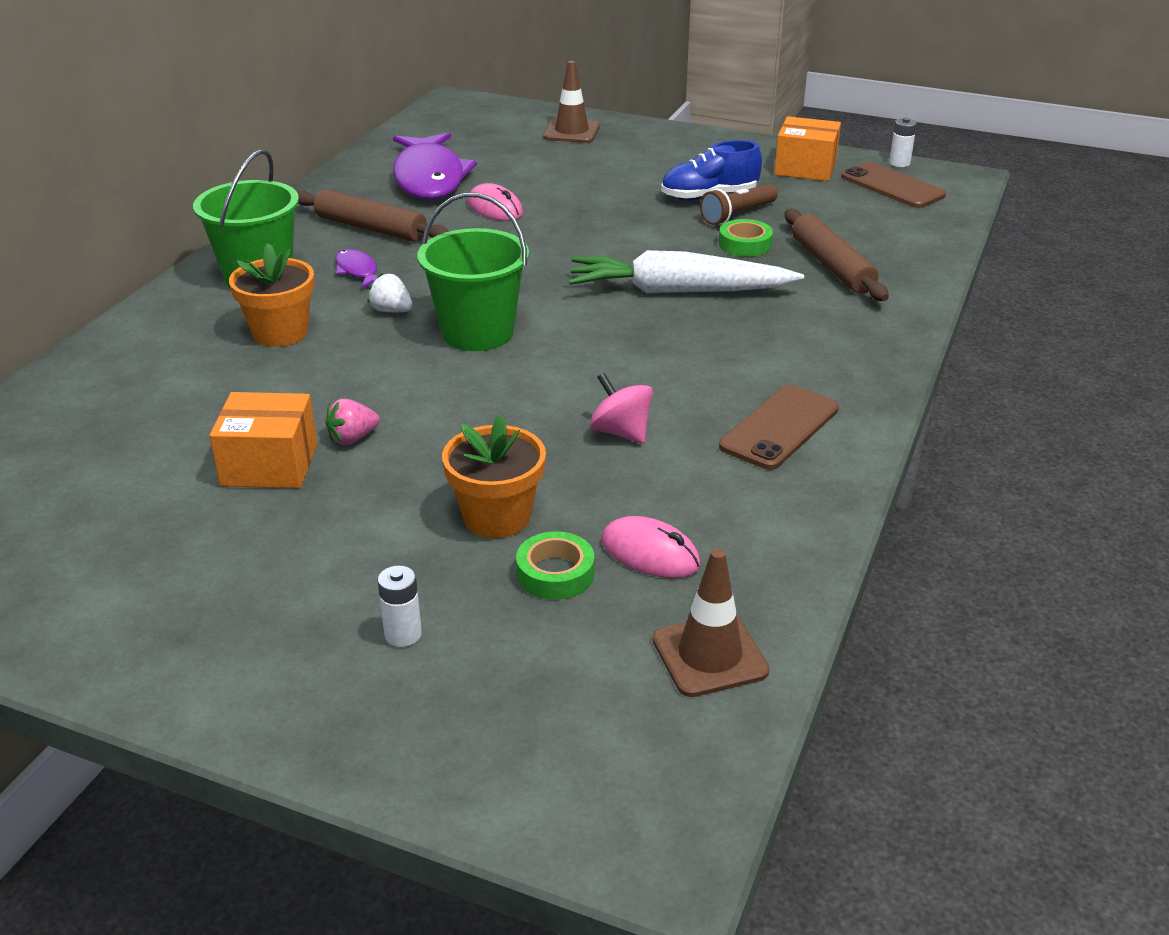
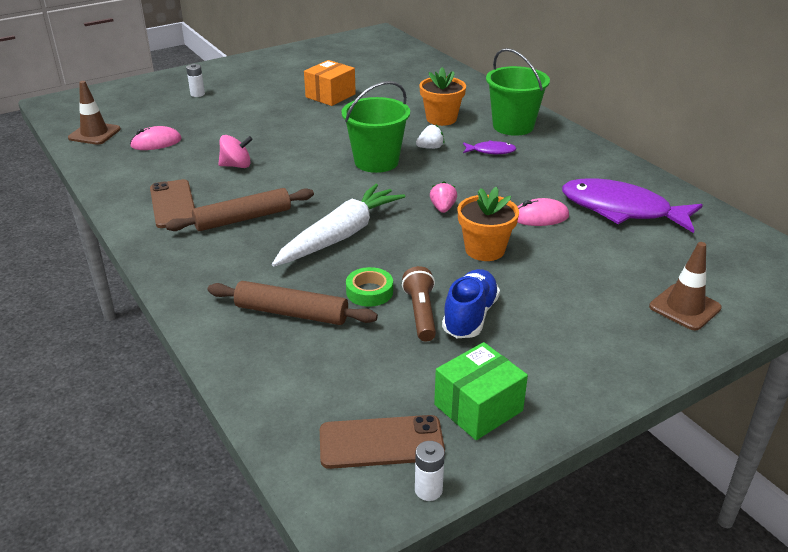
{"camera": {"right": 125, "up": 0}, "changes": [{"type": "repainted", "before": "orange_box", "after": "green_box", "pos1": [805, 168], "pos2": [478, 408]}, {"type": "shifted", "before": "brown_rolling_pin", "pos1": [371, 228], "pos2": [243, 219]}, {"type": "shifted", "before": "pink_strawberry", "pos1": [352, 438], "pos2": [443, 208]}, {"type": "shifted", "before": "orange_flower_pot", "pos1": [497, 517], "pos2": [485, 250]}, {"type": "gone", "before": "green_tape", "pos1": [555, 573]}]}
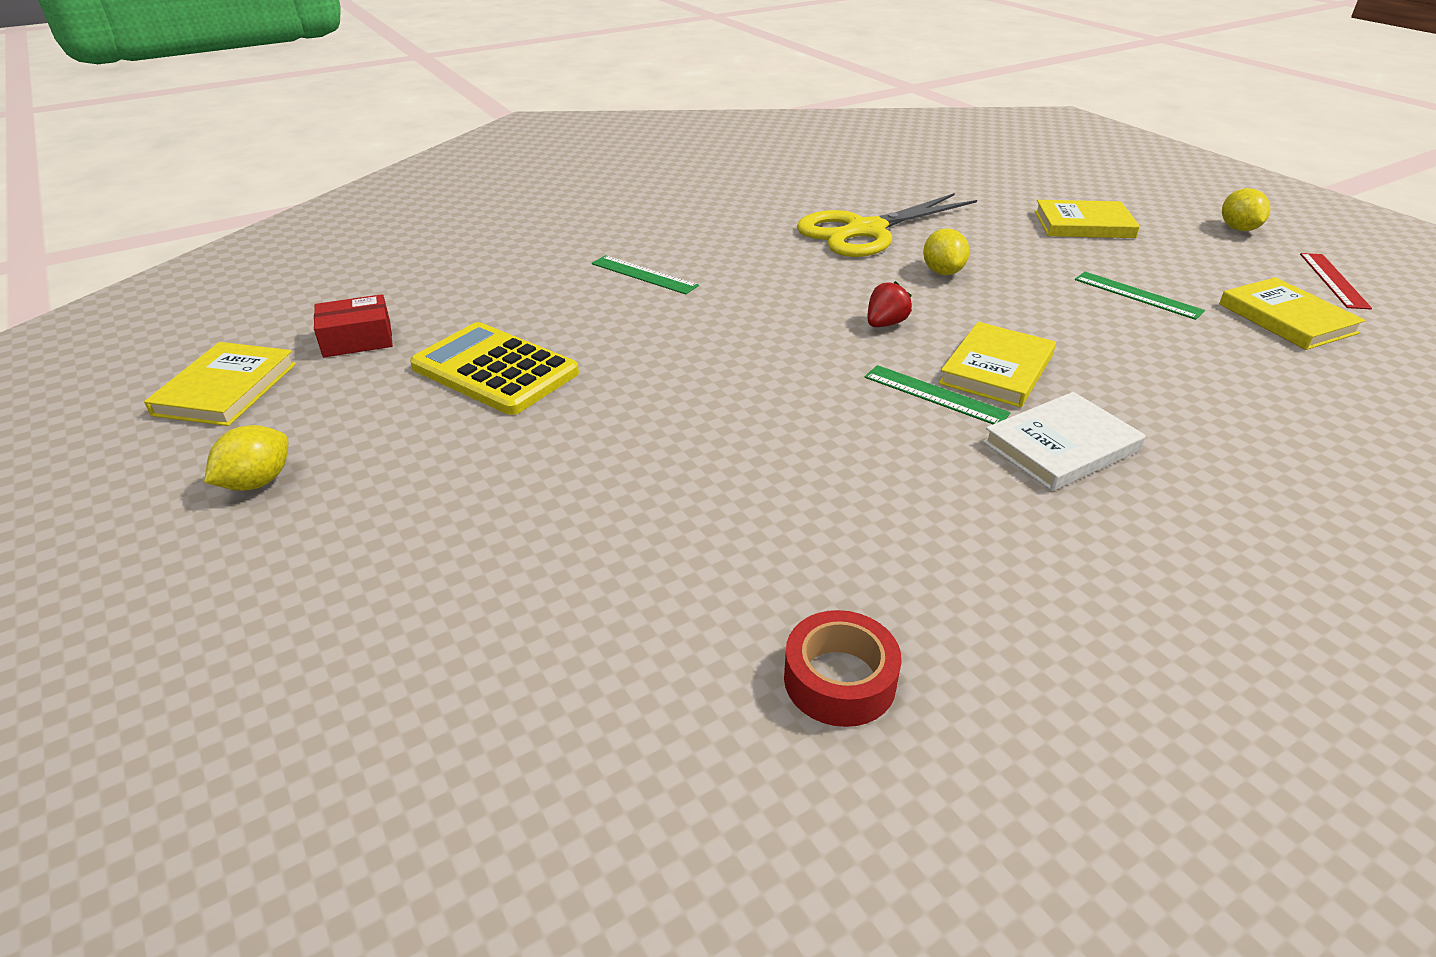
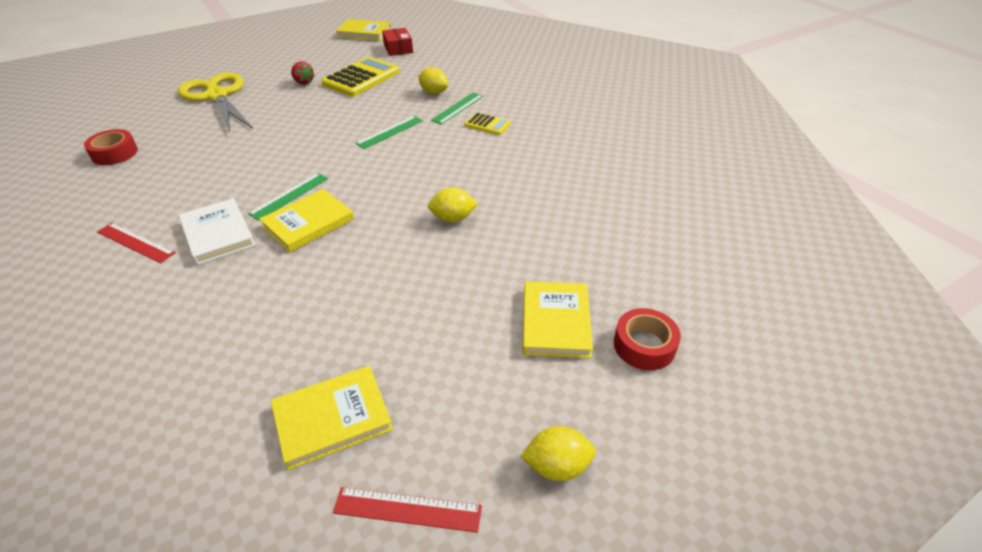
{"camera": {"right": 90, "up": 5}, "changes": [{"type": "shifted", "before": "yellow_scissors", "pos1": [865, 231], "pos2": [217, 96]}, {"type": "shifted", "before": "green_ruler", "pos1": [1137, 295], "pos2": [390, 132]}, {"type": "shifted", "before": "red_strawberry", "pos1": [885, 324], "pos2": [303, 82]}, {"type": "rotated", "before": "yellow_book", "pos1": [997, 369], "pos2": [308, 223], "turn": -75}, {"type": "shifted", "before": "yellow_lemon", "pos1": [257, 482], "pos2": [434, 92]}, {"type": "new", "after": "yellow_calculator", "pos2": [487, 124]}, {"type": "new", "after": "red_ruler", "pos2": [135, 242]}, {"type": "new", "after": "red_tape", "pos2": [644, 345]}]}
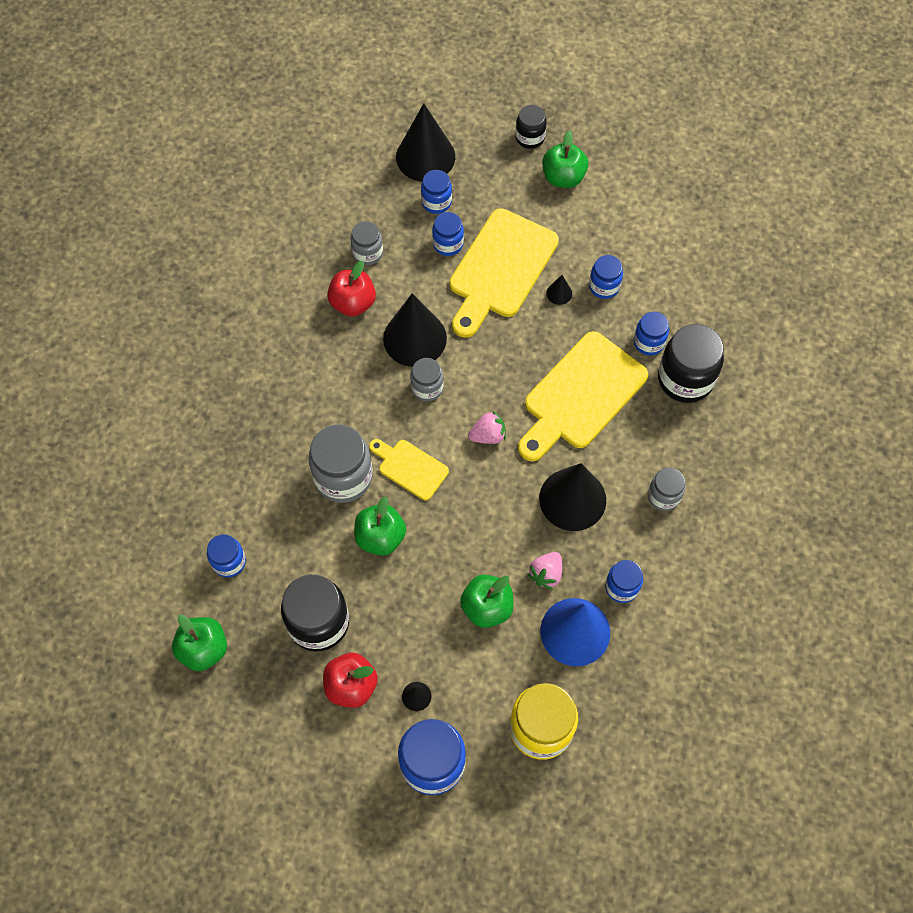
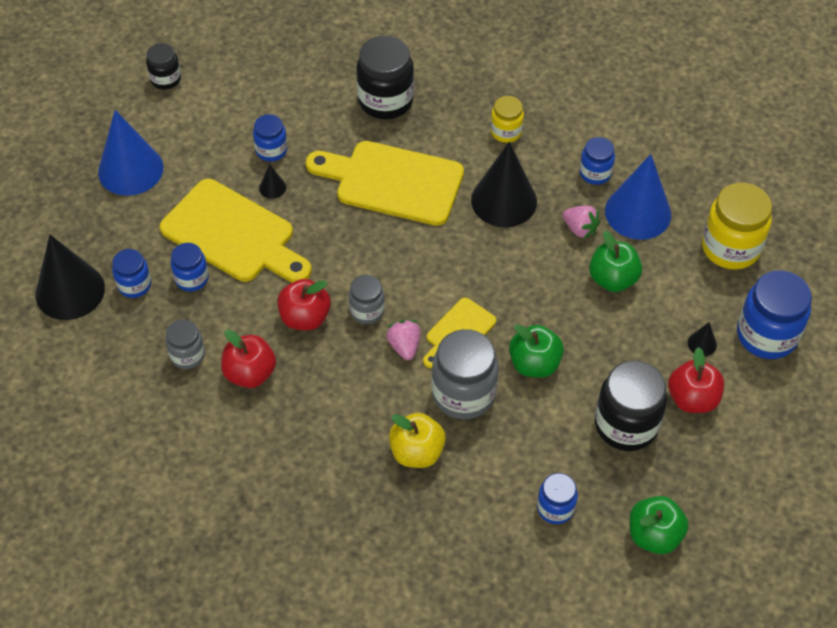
{"camera": {"right": -85, "up": -10}, "changes": [{"type": "shifted", "before": "black_jar", "pos1": [530, 138], "pos2": [166, 79]}, {"type": "swapped", "before": "green_apple", "after": "blue_cone", "pos1": [563, 177], "pos2": [130, 169]}, {"type": "swapped", "before": "black_cone", "after": "red_apple", "pos1": [414, 338], "pos2": [305, 317]}, {"type": "gone", "before": "blue_jar", "pos1": [649, 342]}, {"type": "rotated", "before": "yellow_cutting_board", "pos1": [581, 395], "pos2": [392, 182], "turn": 150}, {"type": "shifted", "before": "pink_strawberry", "pos1": [488, 435], "pos2": [404, 346]}, {"type": "repainted", "before": "grey_jar", "after": "yellow_jar", "pos1": [663, 496], "pos2": [506, 132]}, {"type": "new", "after": "yellow_apple", "pos2": [417, 452]}]}
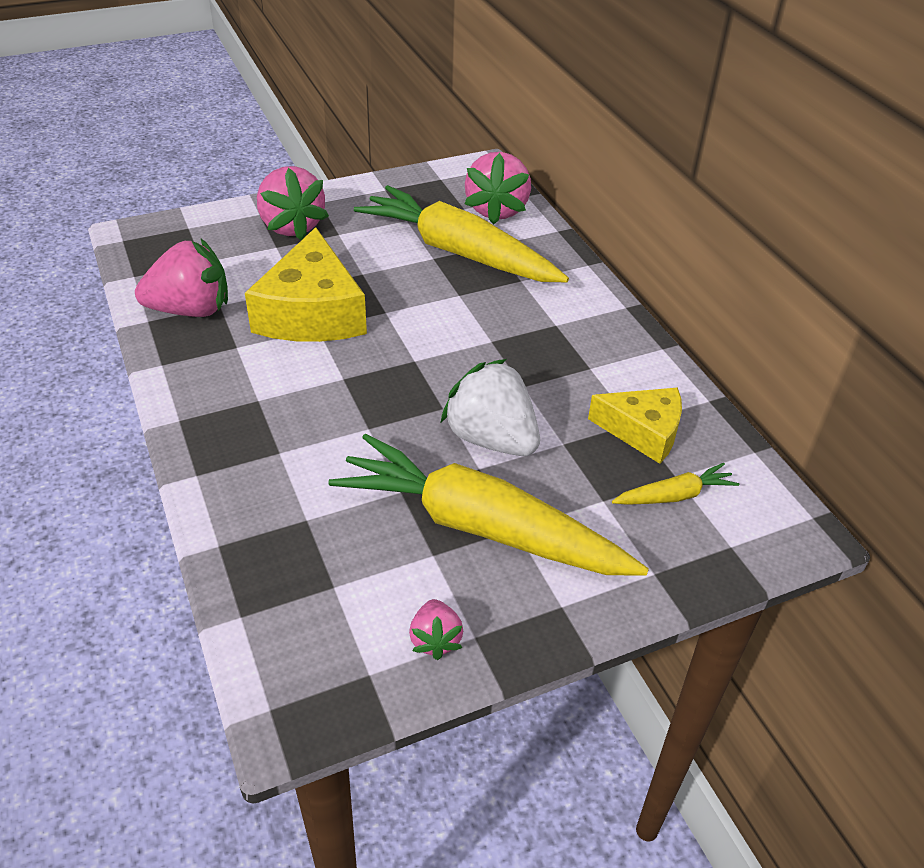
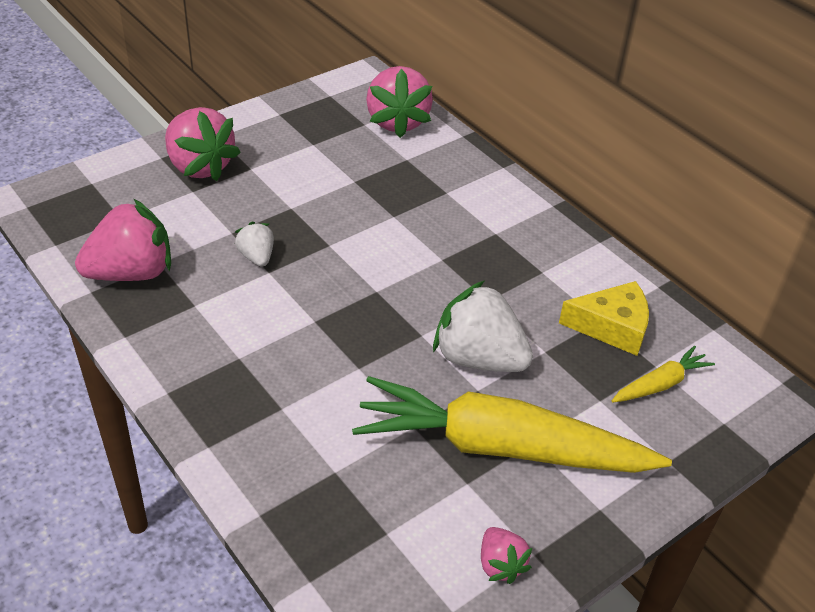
{"camera": {"right": -15, "up": 0}, "changes": [{"type": "gone", "before": "yellow_carrot", "pos1": [459, 252]}, {"type": "swapped", "before": "yellow_cheese", "after": "white_strawberry", "pos1": [311, 313], "pos2": [257, 257]}]}
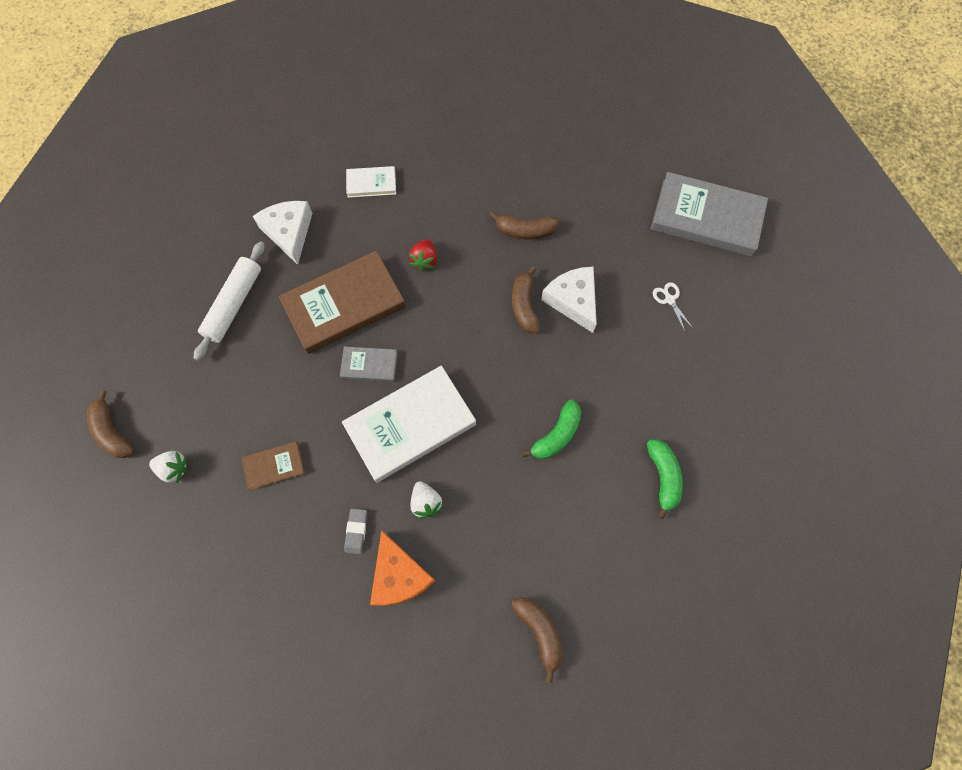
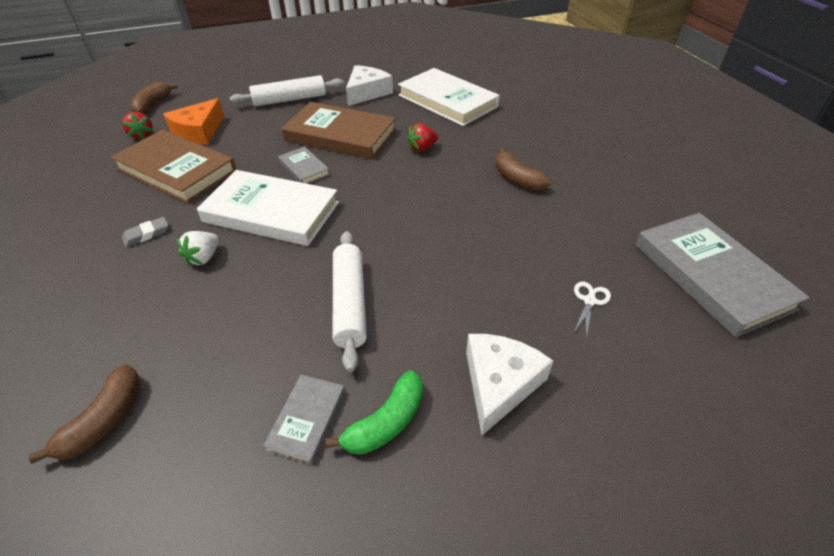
{"camera": {"right": 50, "up": -25}, "changes": [{"type": "scaled", "before": "white_book", "pos1": [371, 183], "pos2": [447, 101], "scale": 2.07}, {"type": "gone", "before": "brown_banana", "pos1": [524, 306]}, {"type": "shifted", "before": "white_cheese", "pos1": [573, 300], "pos2": [499, 383]}, {"type": "swapped", "before": "green_banana", "after": "white_rolling_pin", "pos1": [557, 435], "pos2": [349, 303]}, {"type": "scaled", "before": "brown_book", "pos1": [274, 466], "pos2": [177, 170], "scale": 2.07}, {"type": "repainted", "before": "white_strawberry", "after": "red_strawberry", "pos1": [174, 469], "pos2": [142, 135]}, {"type": "shifted", "before": "orange_cheese", "pos1": [399, 575], "pos2": [199, 131]}, {"type": "new", "after": "grey_book", "pos2": [307, 420]}]}
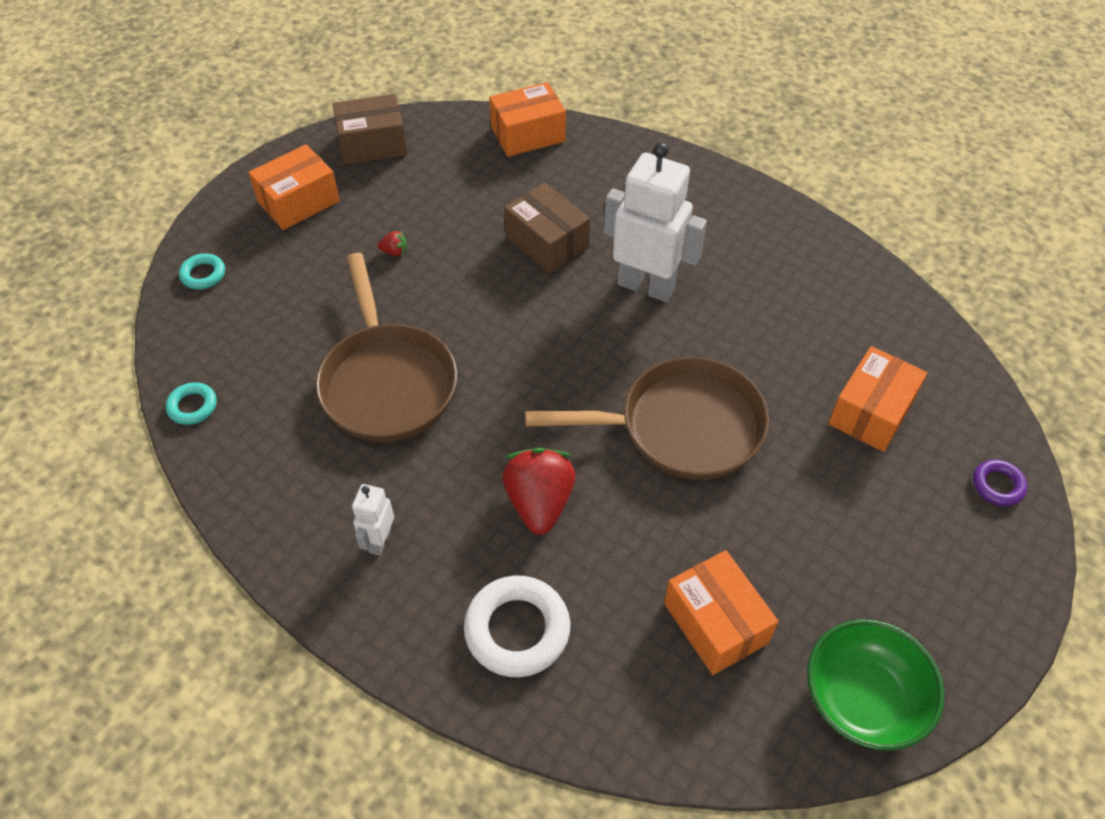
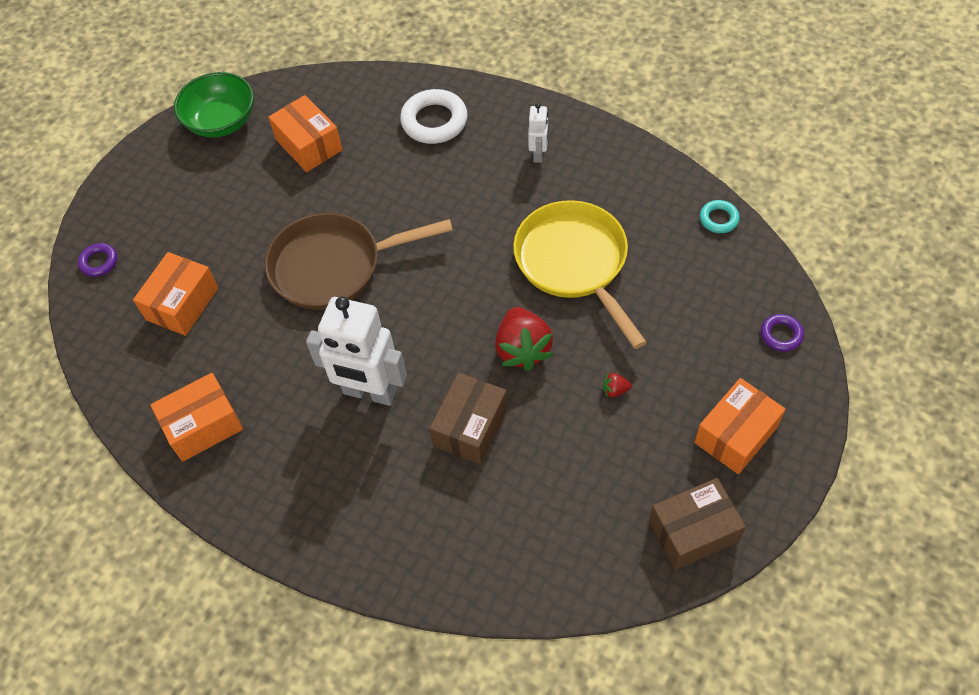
{"camera": {"right": 175, "up": 5}, "changes": [{"type": "shifted", "before": "orange_box", "pos1": [528, 134], "pos2": [203, 426]}, {"type": "rotated", "before": "brown_box", "pos1": [547, 242], "pos2": [470, 427], "turn": 75}, {"type": "repainted", "before": "turquoise_ring", "after": "purple_ring", "pos1": [203, 274], "pos2": [781, 335]}, {"type": "repainted", "before": "brown_pan", "after": "yellow_pan", "pos1": [387, 382], "pos2": [574, 263]}, {"type": "shifted", "before": "red_strawberry", "pos1": [539, 503], "pos2": [523, 349]}]}
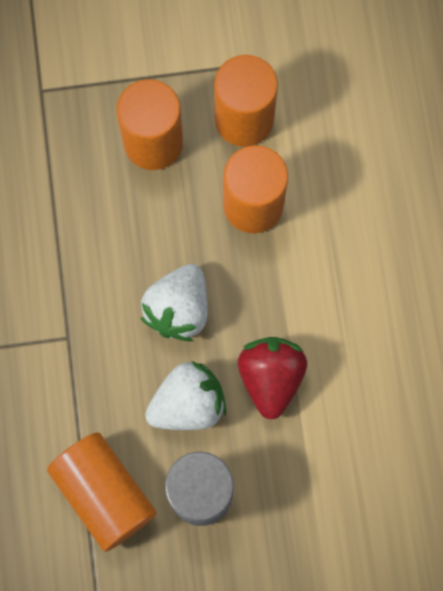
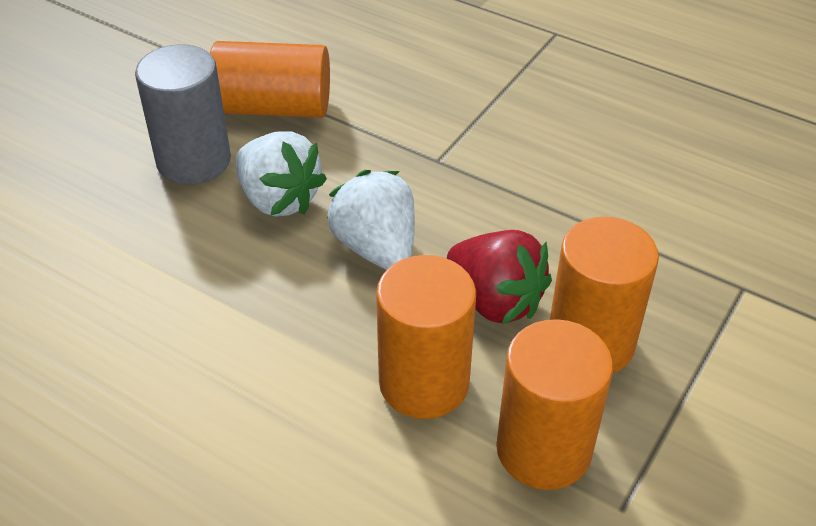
{"camera": {"right": 130, "up": -30}, "changes": [{"type": "shifted", "before": "red_strawberry", "pos1": [270, 378], "pos2": [495, 301]}, {"type": "rotated", "before": "white_strawberry", "pos1": [188, 404], "pos2": [279, 199], "turn": -60}]}
